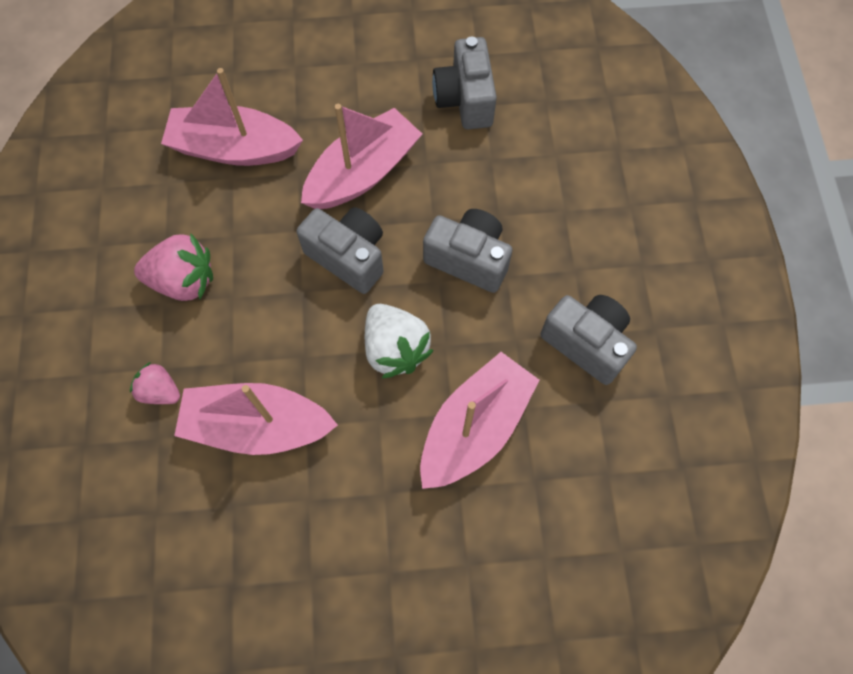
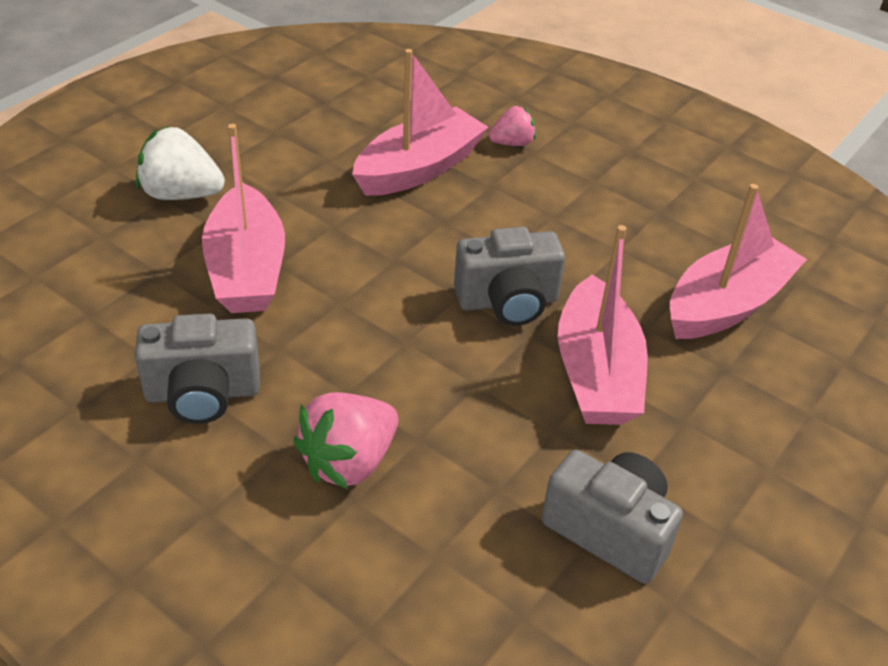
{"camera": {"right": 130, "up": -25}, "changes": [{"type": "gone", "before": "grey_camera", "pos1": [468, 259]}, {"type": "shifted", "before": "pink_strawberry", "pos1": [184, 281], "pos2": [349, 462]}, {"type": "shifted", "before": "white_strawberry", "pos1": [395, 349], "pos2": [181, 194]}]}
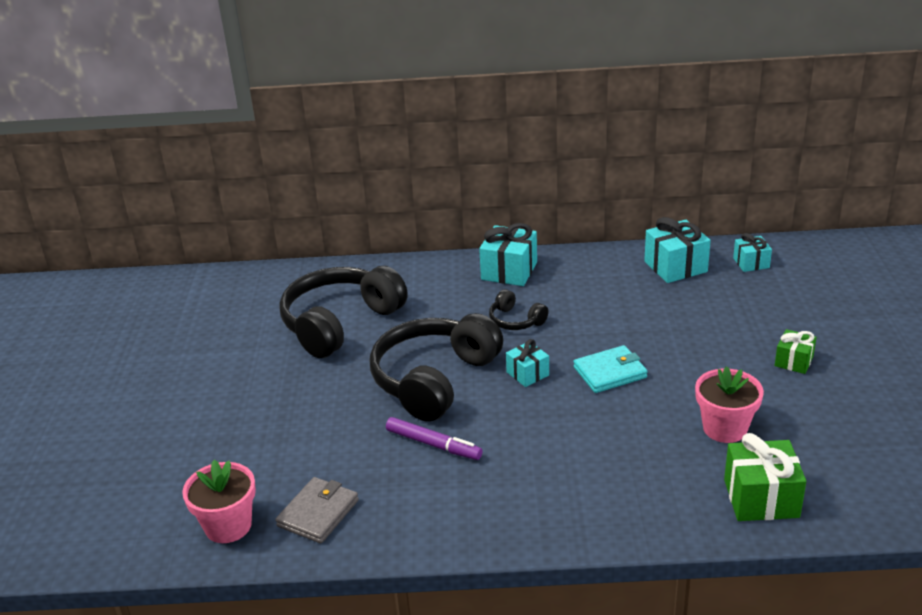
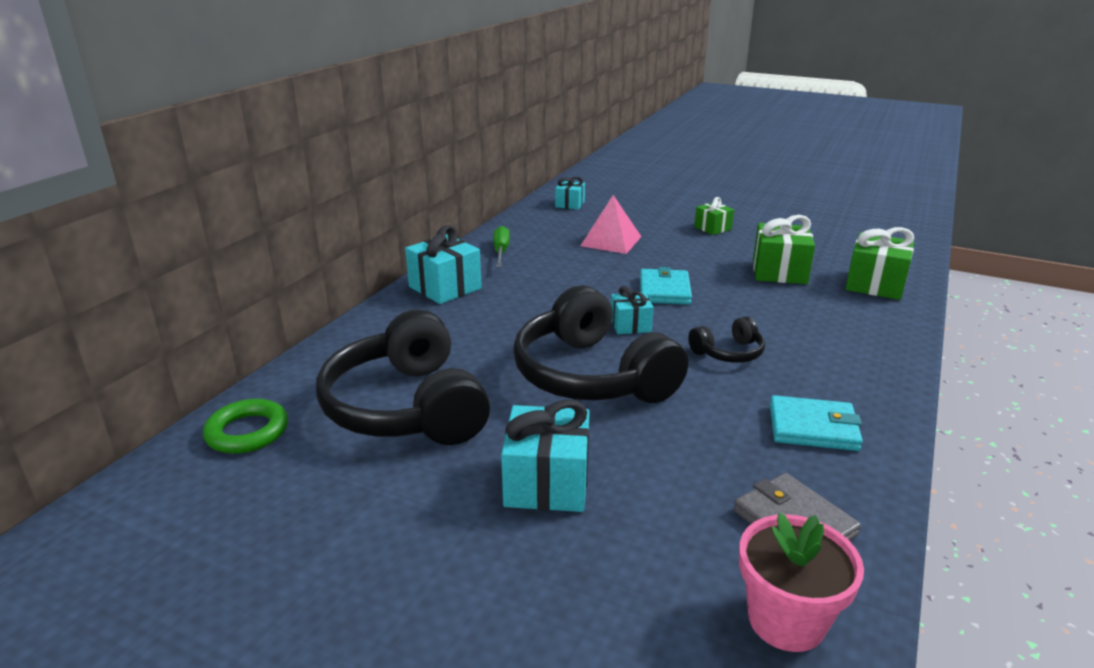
{"camera": {"right": -65, "up": -5}, "changes": [{"type": "shifted", "before": "turquoise_gift", "pos1": [675, 267], "pos2": [547, 482]}, {"type": "shifted", "before": "black_headphones", "pos1": [515, 320], "pos2": [728, 353]}, {"type": "swapped", "before": "pink_flower_pot", "after": "green_gift", "pos1": [724, 428], "pos2": [779, 272]}, {"type": "gone", "before": "purple_marker", "pos1": [433, 444]}, {"type": "new", "after": "pink_pyramid", "pos2": [611, 241]}, {"type": "new", "after": "green_screwdriver", "pos2": [501, 252]}, {"type": "new", "after": "turquoise_wallet", "pos2": [813, 427]}, {"type": "new", "after": "green_ring", "pos2": [247, 432]}]}
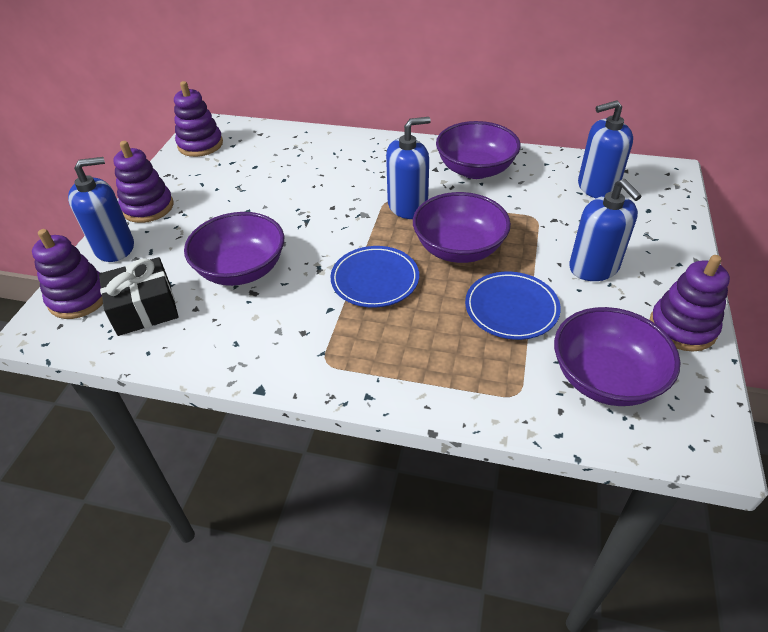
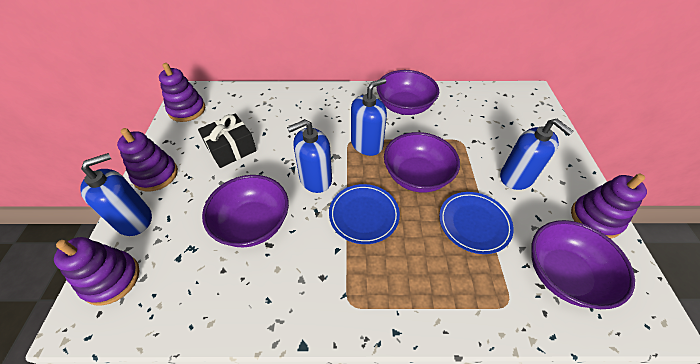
{"camera": {"right": -15, "up": 5}, "changes": [{"type": "shifted", "before": "blue_soap_dispenser", "pos1": [597, 187], "pos2": [315, 179]}, {"type": "shifted", "before": "black_gift", "pos1": [144, 308], "pos2": [231, 148]}]}
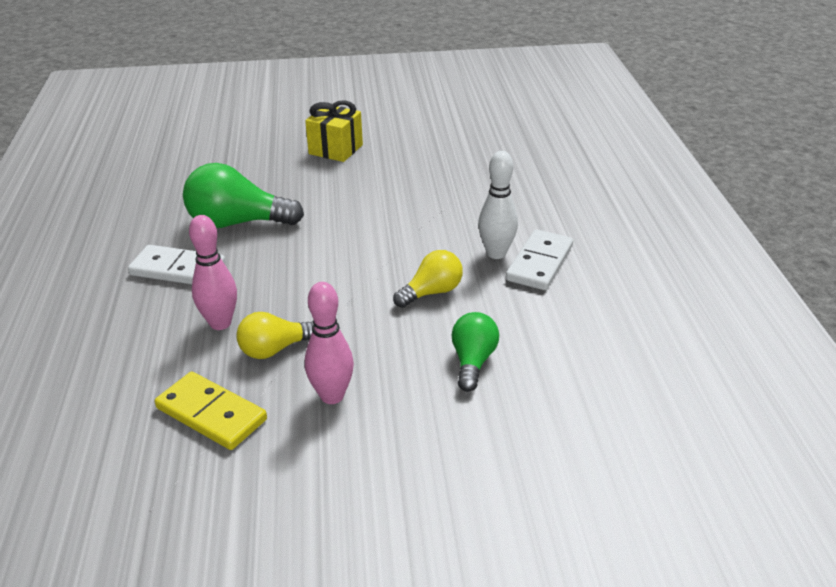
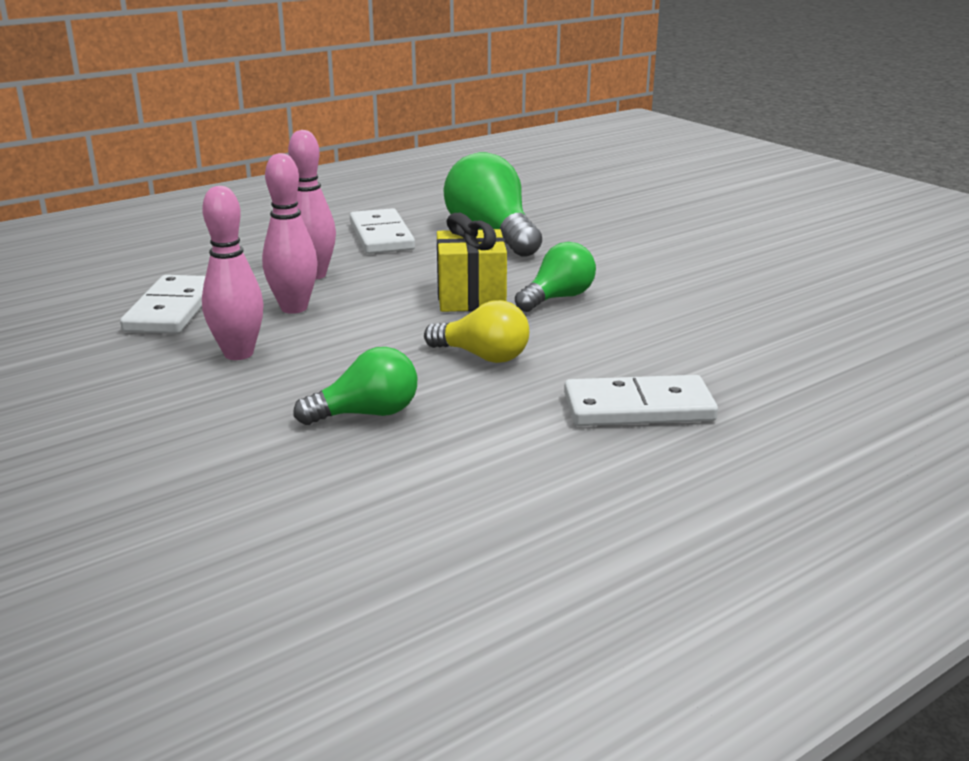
{"camera": {"right": 60, "up": -10}, "changes": [{"type": "shifted", "before": "yellow_gift", "pos1": [335, 149], "pos2": [471, 298]}, {"type": "gone", "before": "white_bowling_pin", "pos1": [496, 253]}, {"type": "swapped", "before": "yellow_light_bulb", "after": "pink_bowling_pin", "pos1": [275, 349], "pos2": [294, 308]}, {"type": "repainted", "before": "yellow_domino", "after": "white_domino", "pos1": [211, 414], "pos2": [172, 310]}, {"type": "new", "after": "green_light_bulb", "pos2": [557, 298]}]}
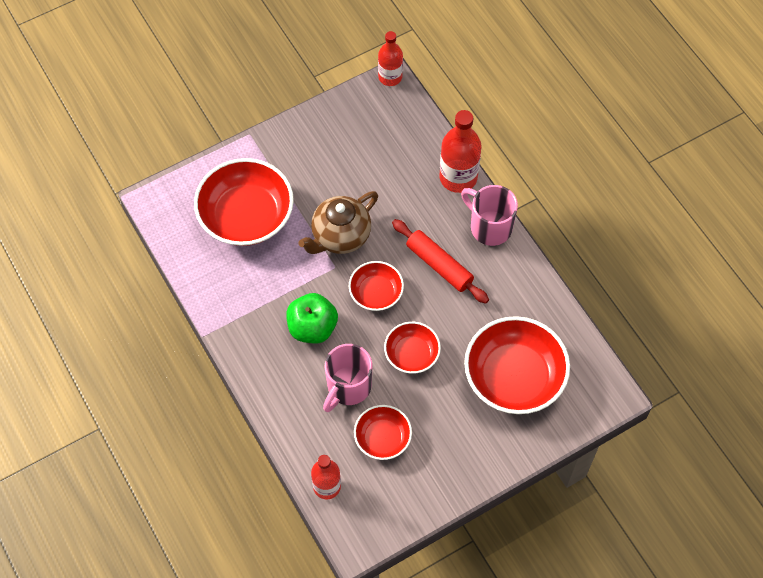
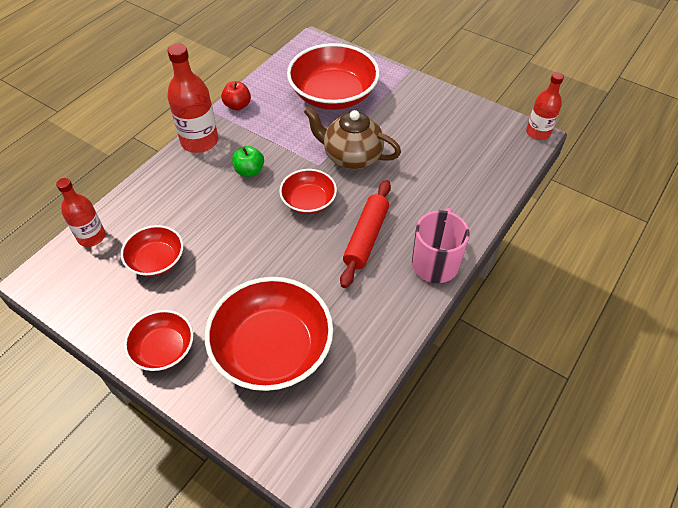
{"camera": {"right": 65, "up": -10}, "changes": [{"type": "shifted", "before": "red_bottle", "pos1": [458, 177], "pos2": [199, 141]}, {"type": "scaled", "before": "green_apple", "pos1": [312, 328], "pos2": [249, 171], "scale": 0.63}, {"type": "shifted", "before": "red_bowl", "pos1": [412, 354], "pos2": [163, 349]}, {"type": "gone", "before": "pink_mug", "pos1": [348, 387]}, {"type": "new", "after": "red_apple", "pos2": [237, 105]}]}
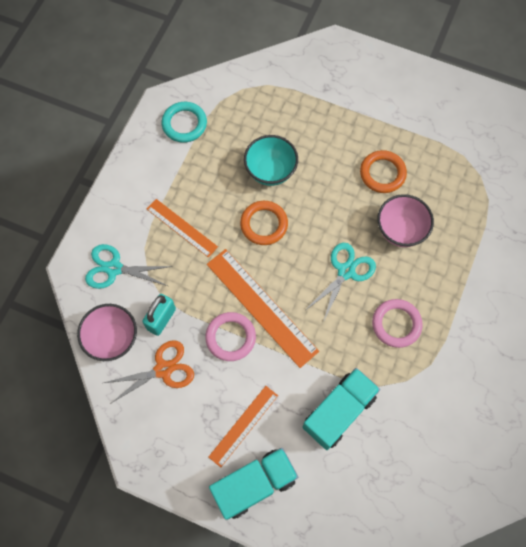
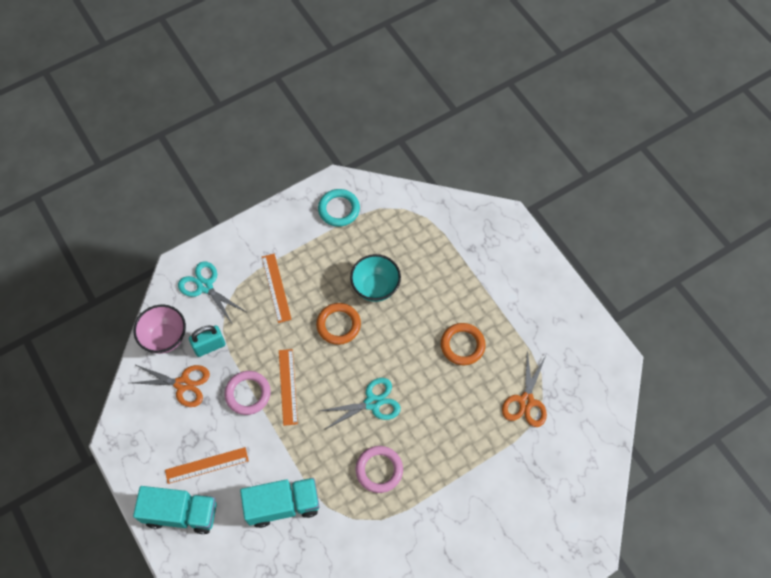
{"camera": {"right": 35, "up": -5}, "changes": [{"type": "gone", "before": "pink_bowl", "pos1": [400, 231]}, {"type": "scaled", "before": "orange_ruler", "pos1": [261, 307], "pos2": [288, 386], "scale": 0.6}, {"type": "new", "after": "orange_scissors", "pos2": [526, 401]}]}
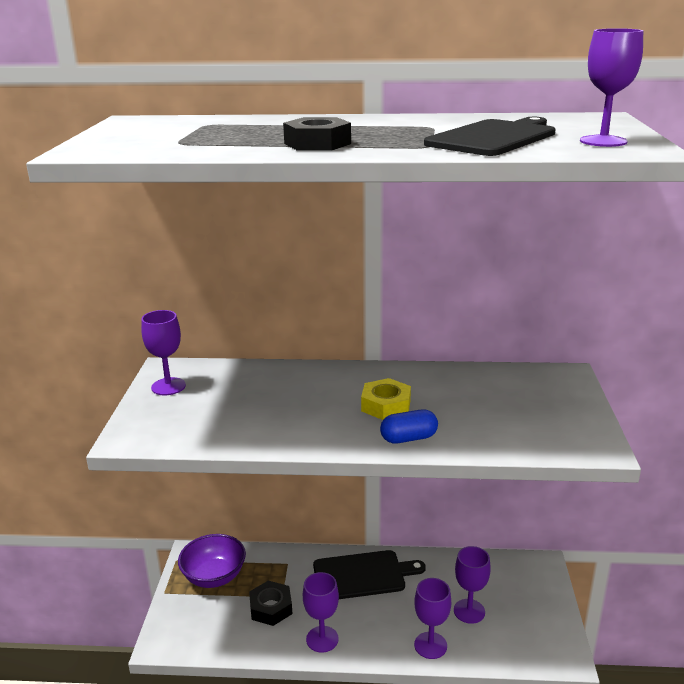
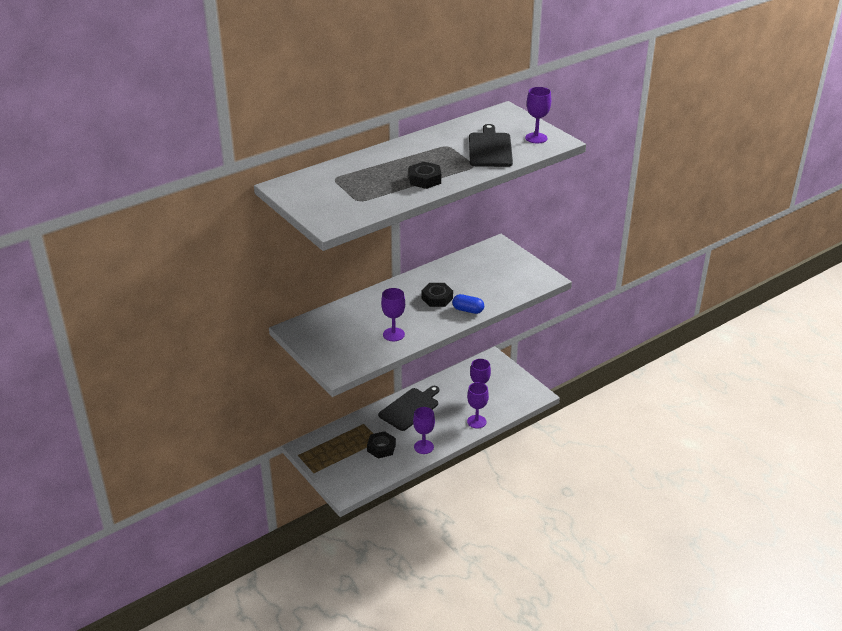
{"camera": {"right": -40, "up": 10}, "changes": [{"type": "shifted", "before": "purple_goblet", "pos1": [168, 386], "pos2": [393, 334]}, {"type": "repainted", "before": "yellow_nut", "after": "black_nut", "pos1": [386, 405], "pos2": [437, 298]}, {"type": "rotated", "before": "blue_capsule", "pos1": [408, 438], "pos2": [468, 310], "turn": 75}, {"type": "gone", "before": "purple_bowl", "pos1": [214, 576]}]}
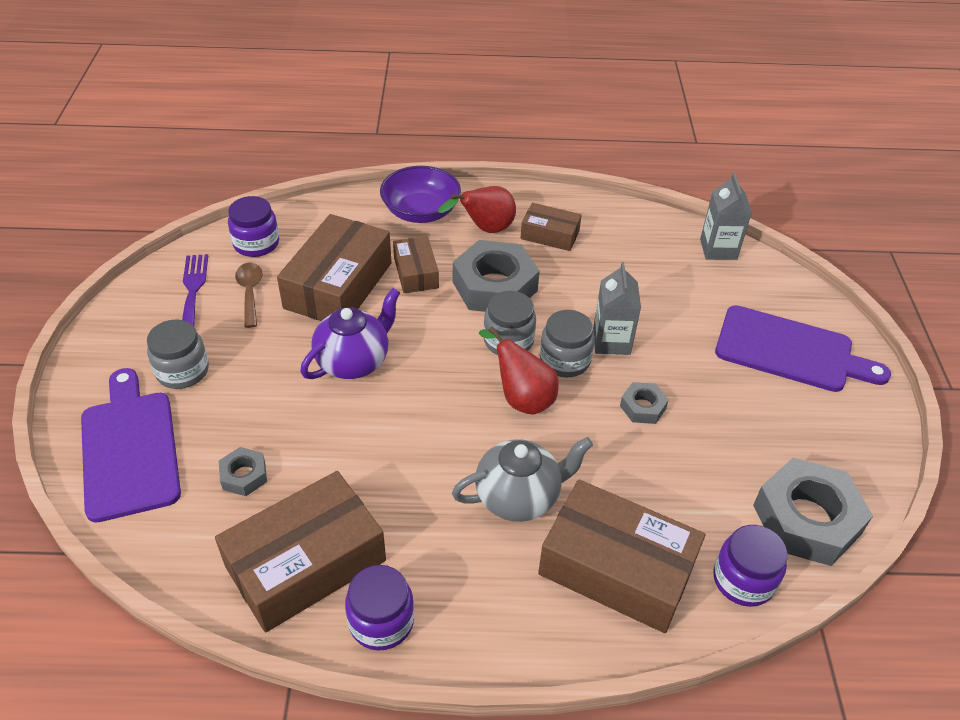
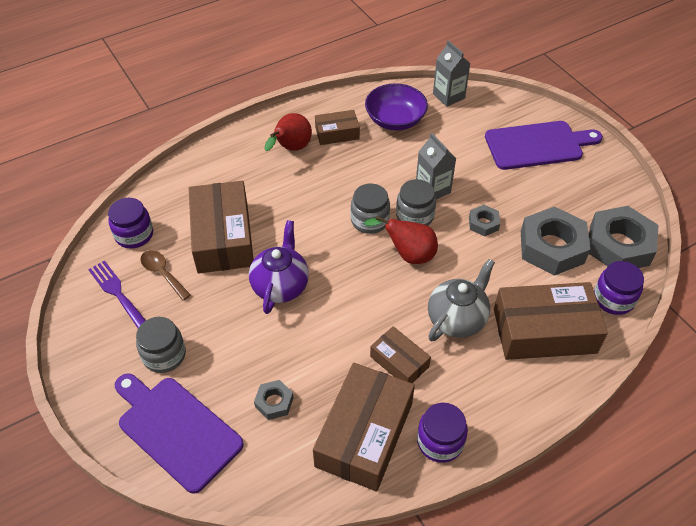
{"camera": {"right": -30, "up": 5}, "changes": [{"type": "shifted", "before": "purple_bowl", "pos1": [421, 211], "pos2": [395, 120]}, {"type": "shifted", "before": "brown_box", "pos1": [416, 272], "pos2": [399, 362]}, {"type": "shifted", "before": "grey_nut", "pos1": [494, 286], "pos2": [552, 247]}]}
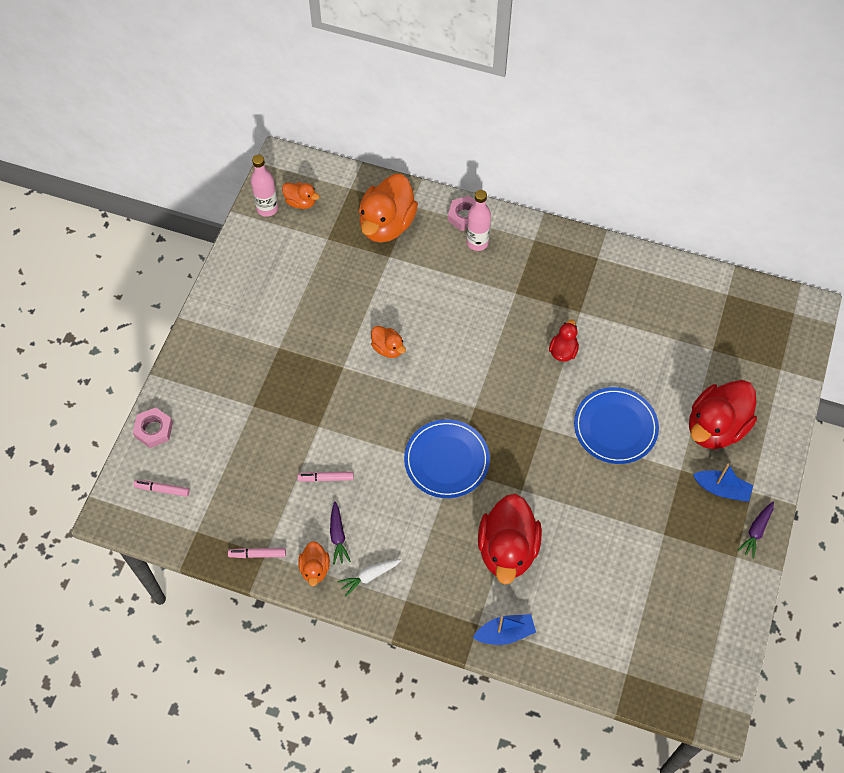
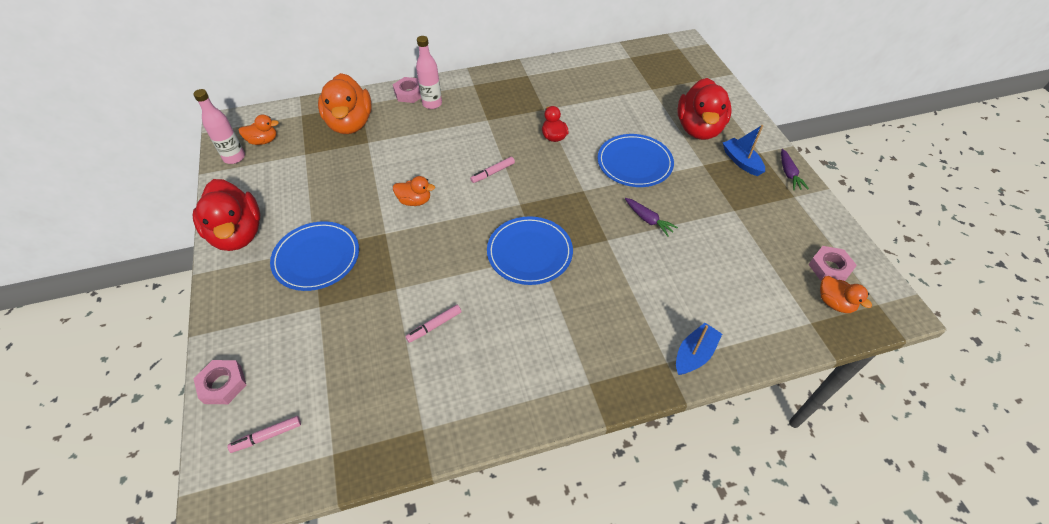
{"camera": {"right": -35, "up": -10}, "changes": [{"type": "rotated", "before": "blue_boat", "pos1": [722, 489], "pos2": [741, 162], "turn": -105}, {"type": "shifted", "before": "red_duck", "pos1": [507, 549], "pos2": [237, 234]}, {"type": "shifted", "before": "purple_carrot", "pos1": [338, 536], "pos2": [648, 220]}, {"type": "shifted", "before": "orange_duck", "pos1": [315, 568], "pos2": [834, 303]}, {"type": "shifted", "before": "pink_marker", "pos1": [257, 554], "pos2": [493, 173]}, {"type": "gone", "before": "white_carrot", "pos1": [369, 576]}, {"type": "new", "after": "blue_plate", "pos2": [316, 258]}, {"type": "new", "after": "pink_nut", "pos2": [829, 268]}]}
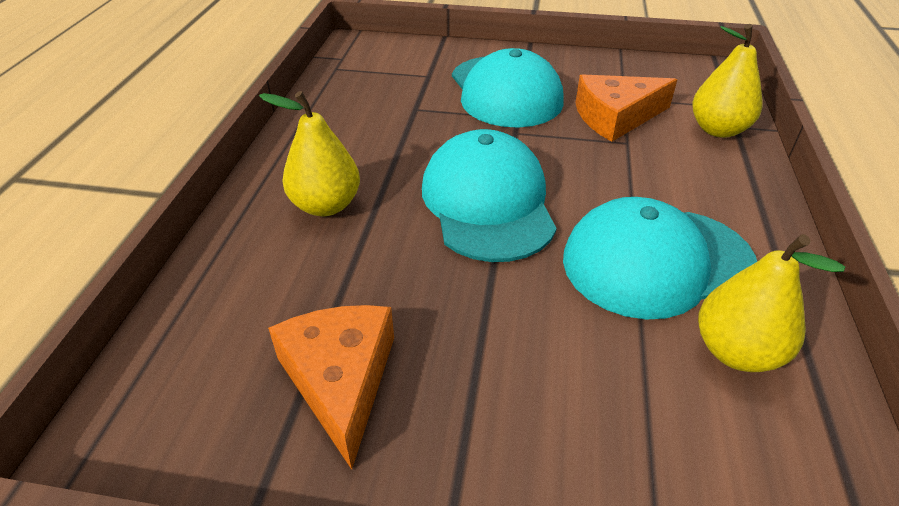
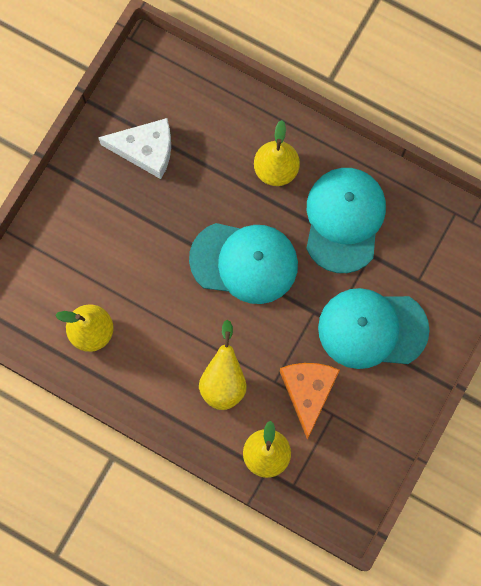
{"camera": {"right": 110, "up": 35}, "changes": [{"type": "shifted", "before": "turquoise_cap", "pos1": [656, 262], "pos2": [344, 220]}, {"type": "repainted", "before": "orange_cheese", "after": "white_cheese", "pos1": [341, 380], "pos2": [145, 150]}, {"type": "new", "after": "yellow_pear", "pos2": [223, 380]}]}
